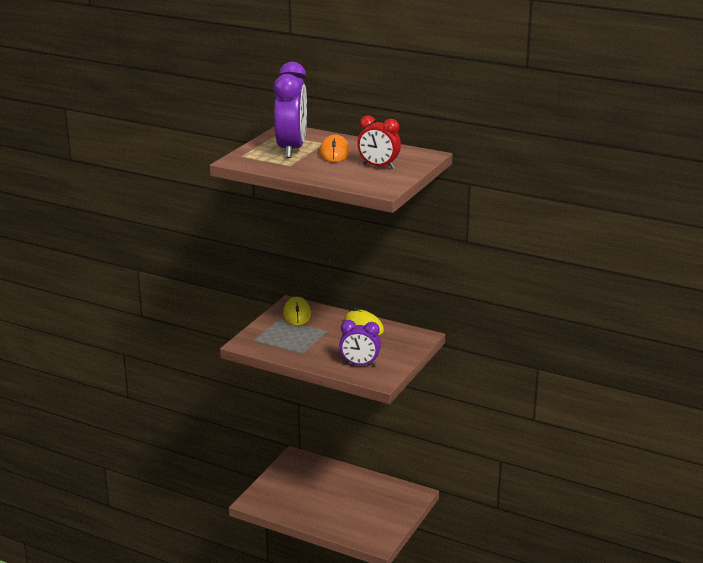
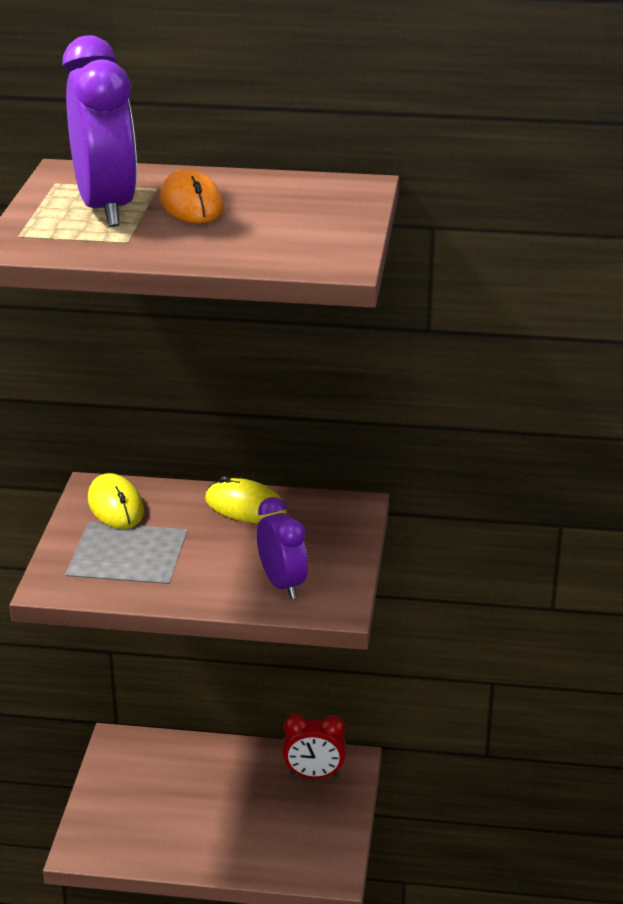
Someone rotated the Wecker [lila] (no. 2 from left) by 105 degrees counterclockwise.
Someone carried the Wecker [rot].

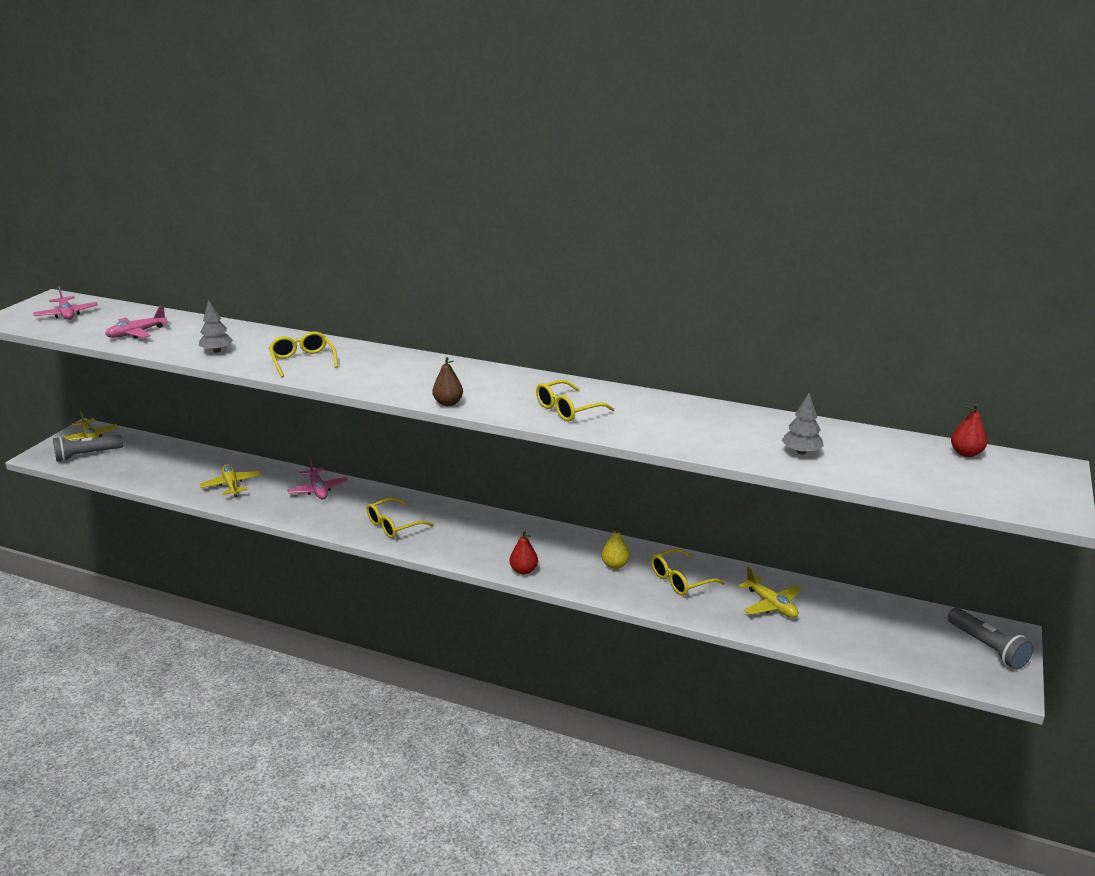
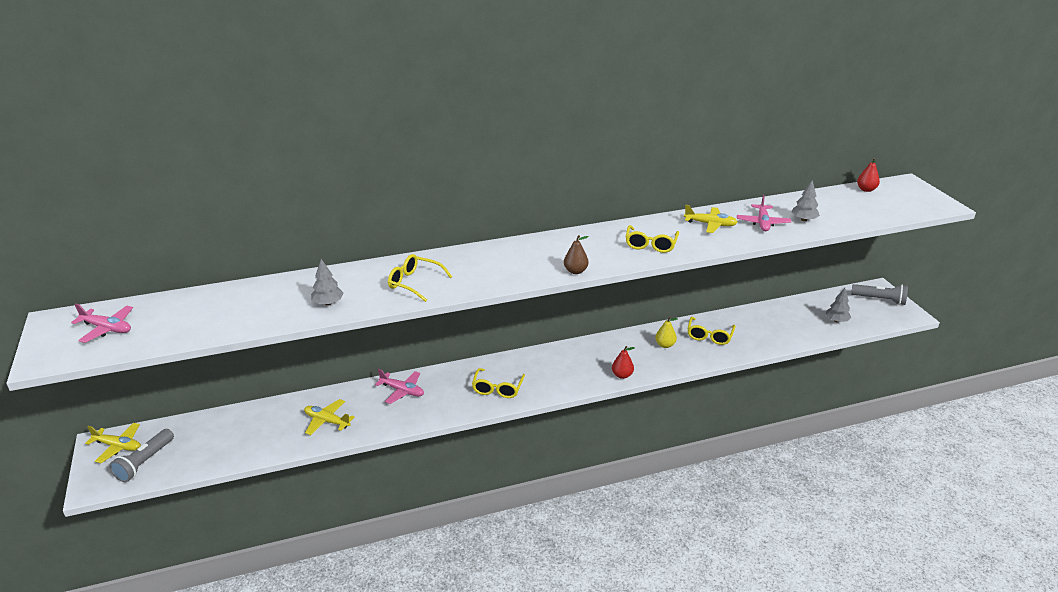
Someone carried the Flugzeug [rosa] (no. 2 from left in the first image).
Someone carried the Flugzeug [gelb] (no. 3 from left).
Someone put down the Baum [grau] (no. 3 from left).

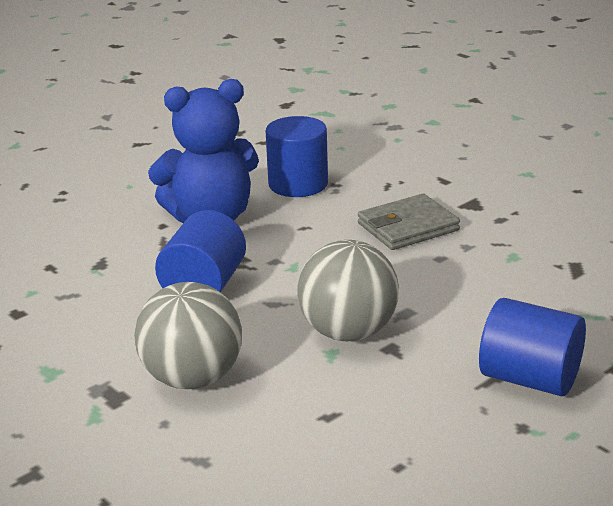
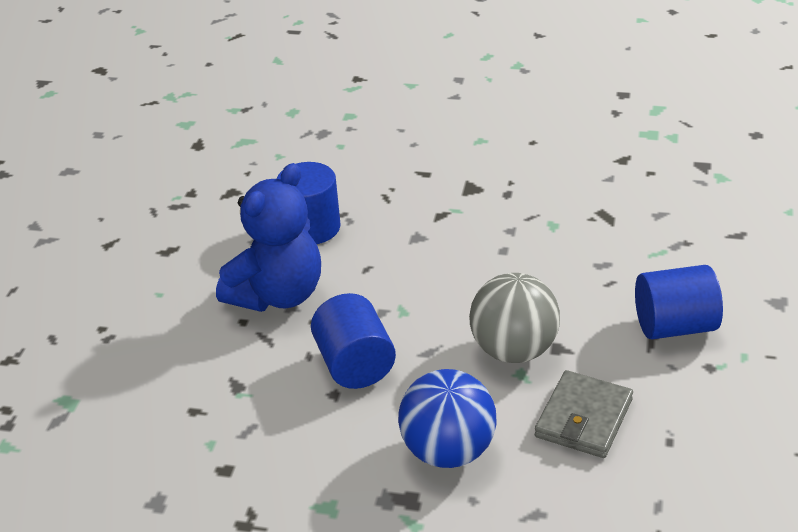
Someone repainted the Ball [grau] (no. 1 from left), which became the Ball [blau].
Someone carried the Geldbörse [grau].

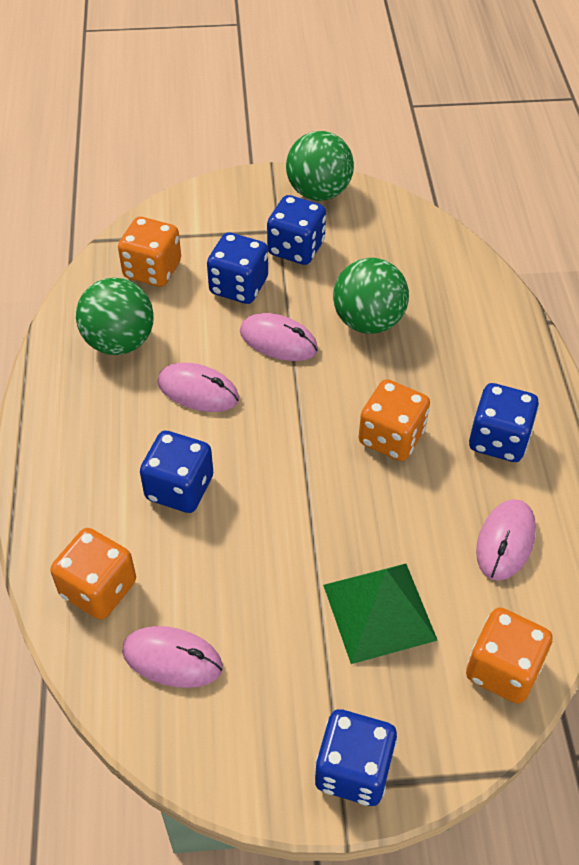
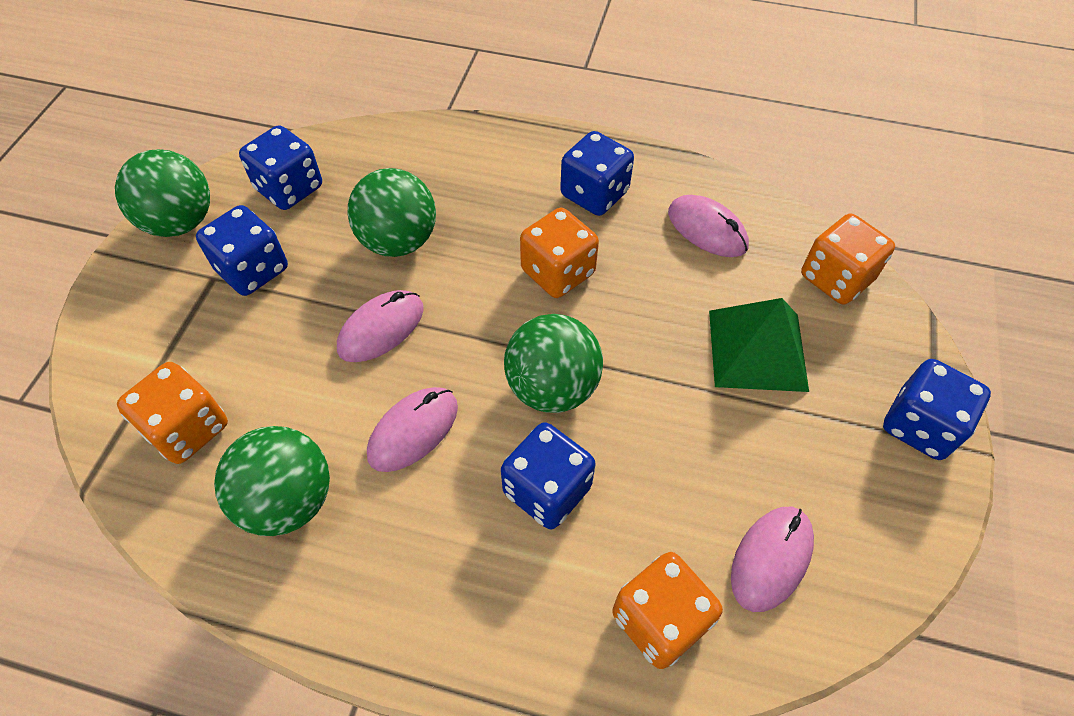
Someone carried the Spielwürfel [blau] (no. 2 from left).
Someone put down the Ball [grün] (no. 4 from left).

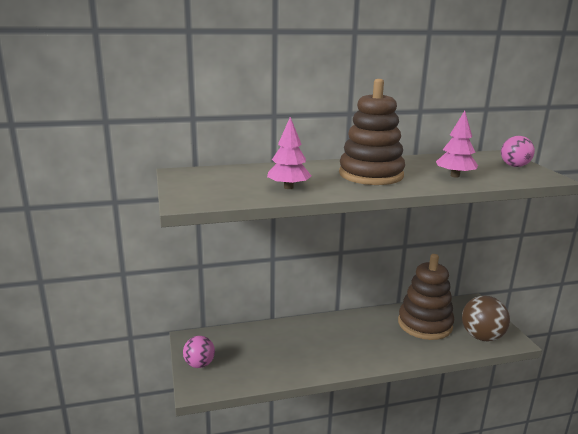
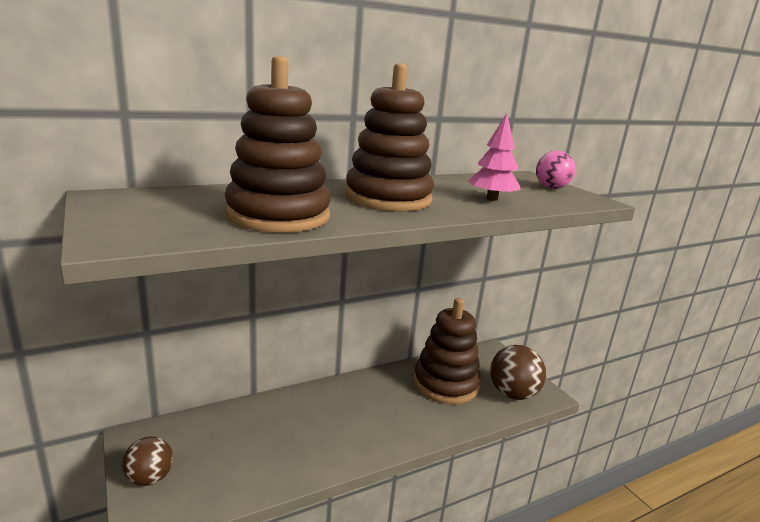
Someone repainted the Ball [rosa] (no. 1 from left), which became the Ball [braun] (no. 1 from left).
Someone swapped the Baum [rosa] (no. 1 from left) for the Stapelspielzeug [braun] (no. 1 from left).

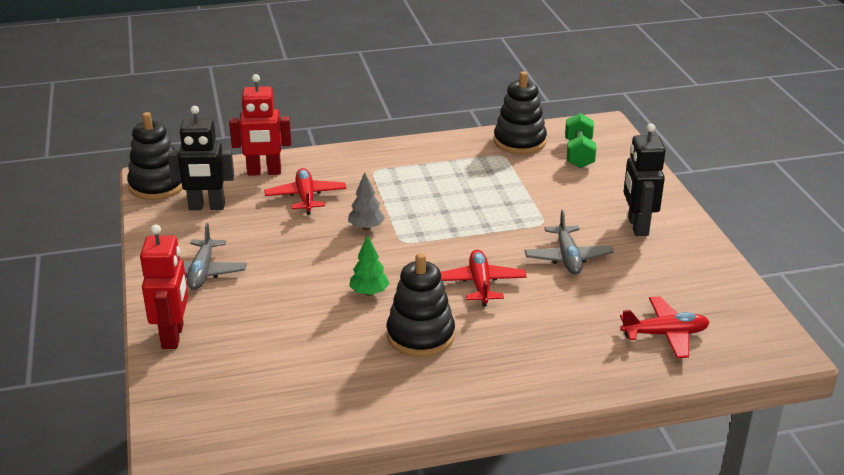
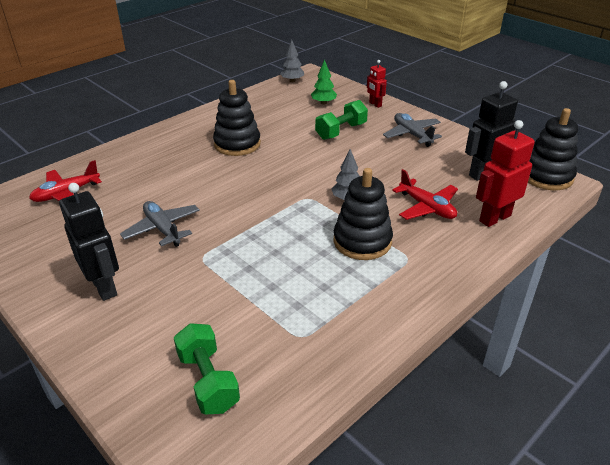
Someone scaled the Roboter [rot] (no. 1 from left) by 0.57.
Someone carried the Baum [grün].
Someone took away the Flugzeug [rot] (no. 2 from left).
Someone carried the Stapelspielzeug [schwarz] (no. 3 from left in the first image).
Someone put down the Baum [grau] (no. 1 from left).
Someone put down the Hantel [grün] (no. 2 from left).

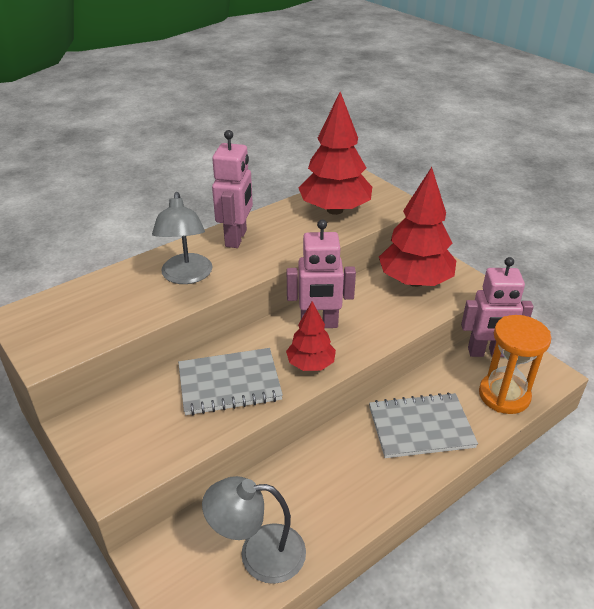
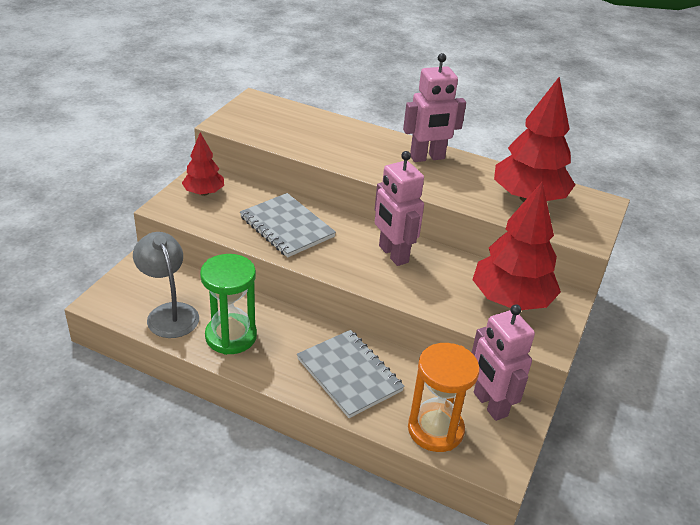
Someone took away the Lampe [grau] (no. 1 from left).
Someone carried the Baum [rot] (no. 1 from left).
Someone put down the Sanduhr [grün].

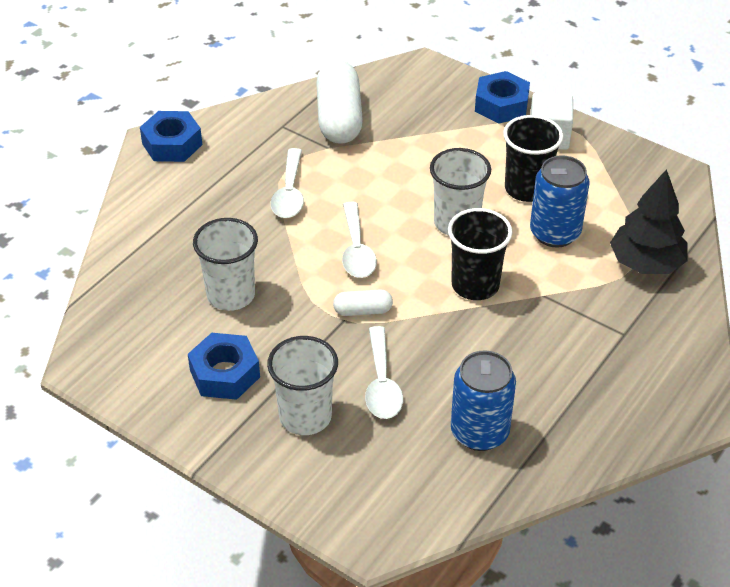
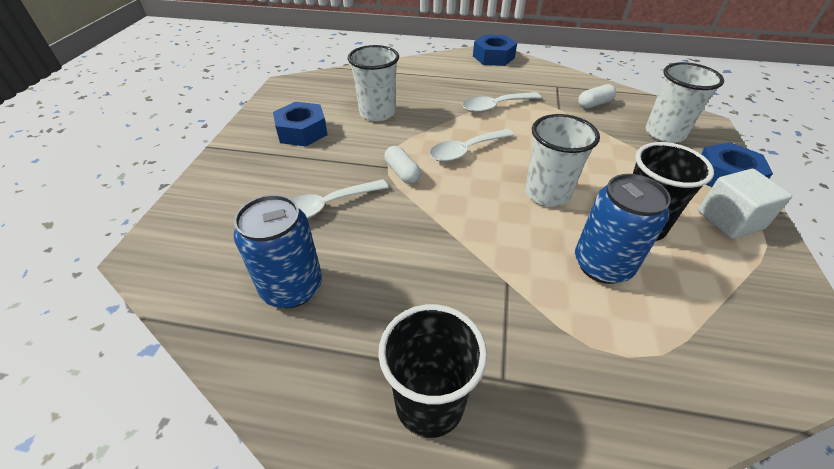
Someone carried the Becher [weiß] (no. 2 from left in the first image).
Someone scaled the Kapsel [weiß] (no. 1 from left in the first image) by 0.49.
Someone carried the Becher [schwarz] (no. 1 from left).
Someone took away the Baum [schwarz].

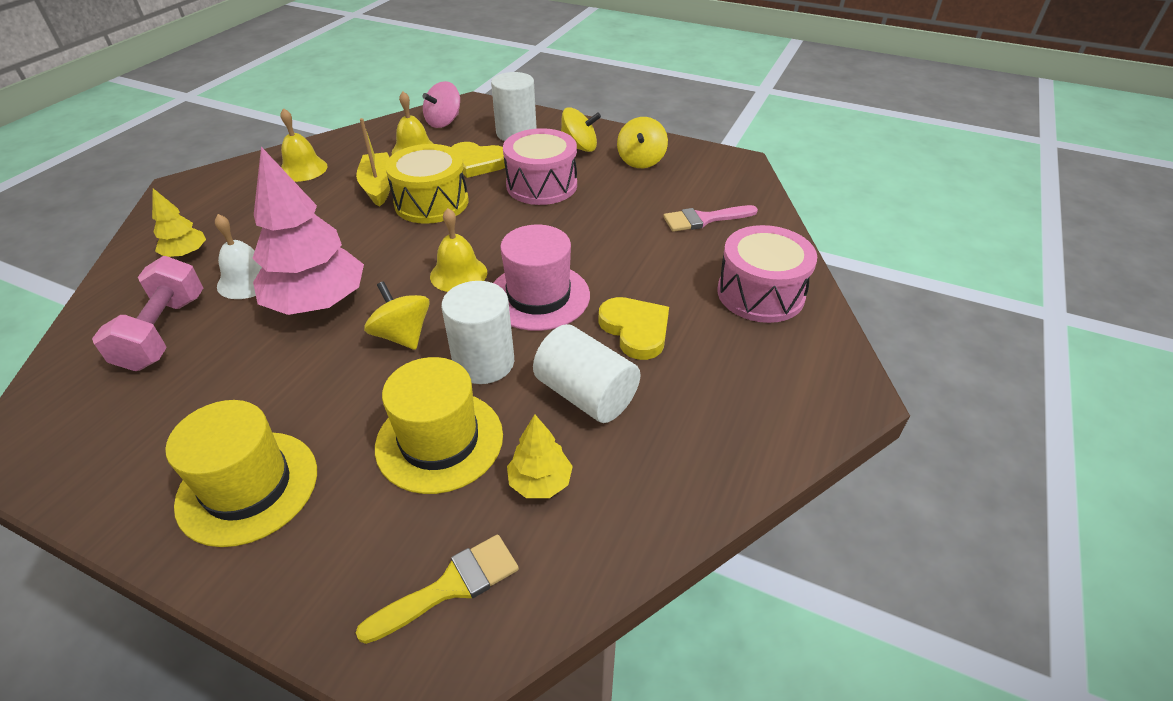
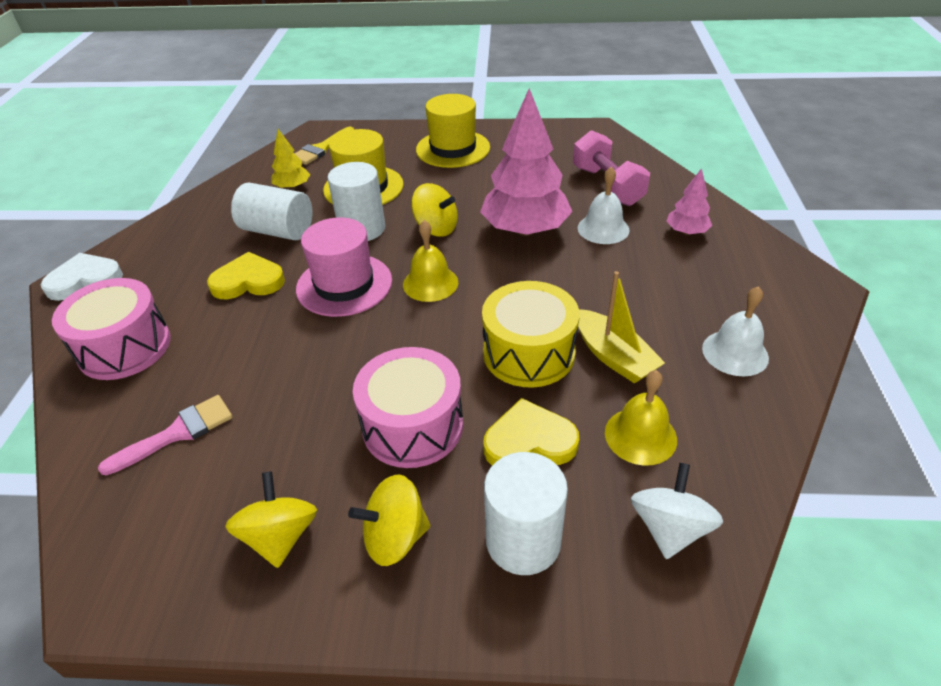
Someone repainted the Baum [gelb] (no. 1 from left), which became the Baum [rosa] (no. 2 from left).
Someone repainted the Glocke [gelb] (no. 1 from left), which became the Glocke [weiß] (no. 2 from left).
Someone repainted the Kreisel [rosa], which became the Kreisel [weiß].
Someone rotated the Herz [gelb] (no. 2 from left in the first image) by 135 degrees clockwise.
Someone put down the Herz [weiß].

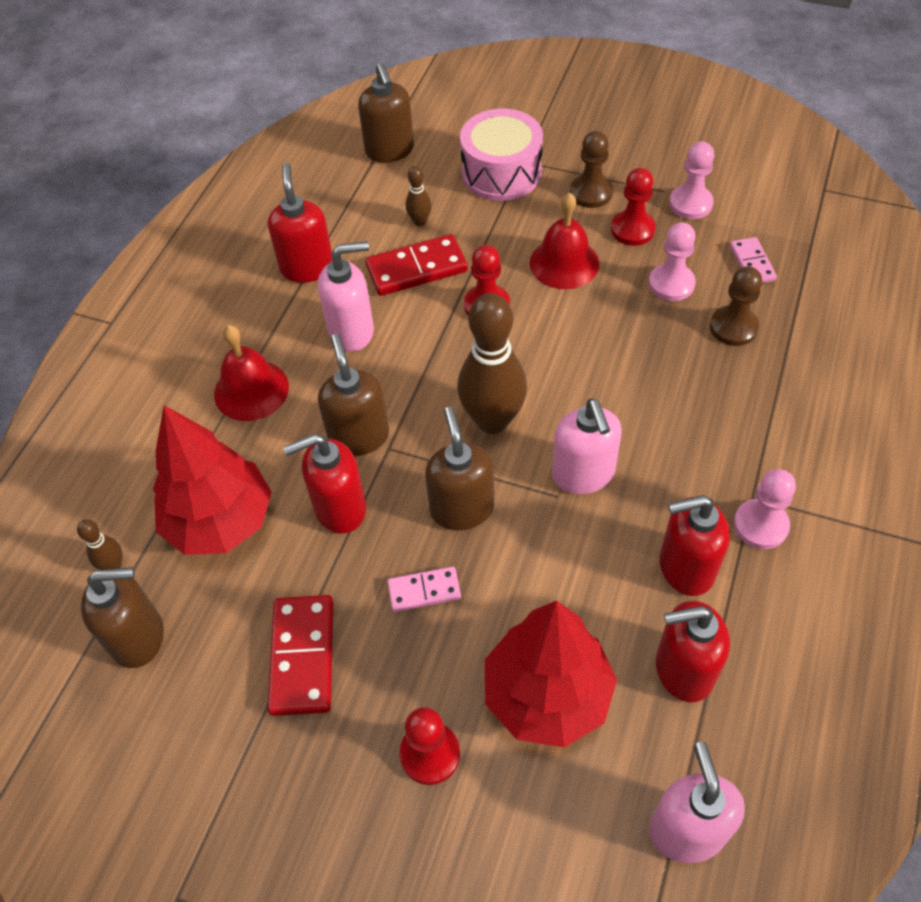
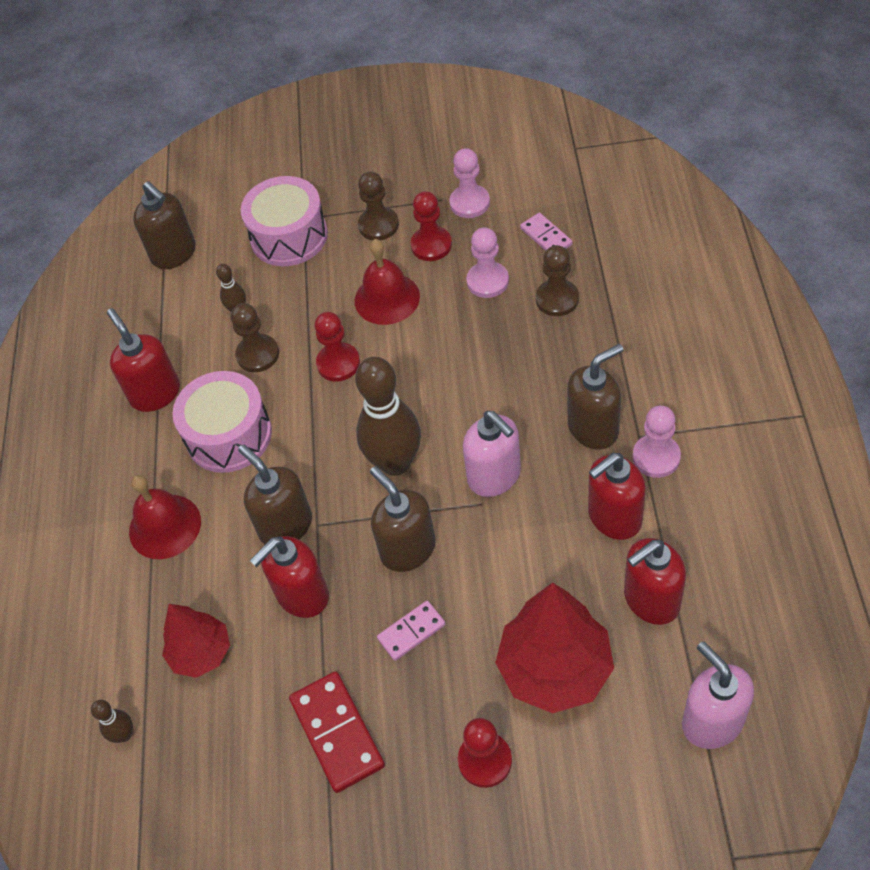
Someone carried the Seifenspender [braun] (no. 1 from left in the first image).
Someone scaled the Baum [rot] (no. 1 from left) by 0.61.
Someone swapped the Seifenspender [rosa] (no. 1 from left) for the Trommel [rosa] (no. 1 from left).
Someone swapped the Dominostein [rot] (no. 2 from left) for the Bauer [braun] (no. 1 from left).

